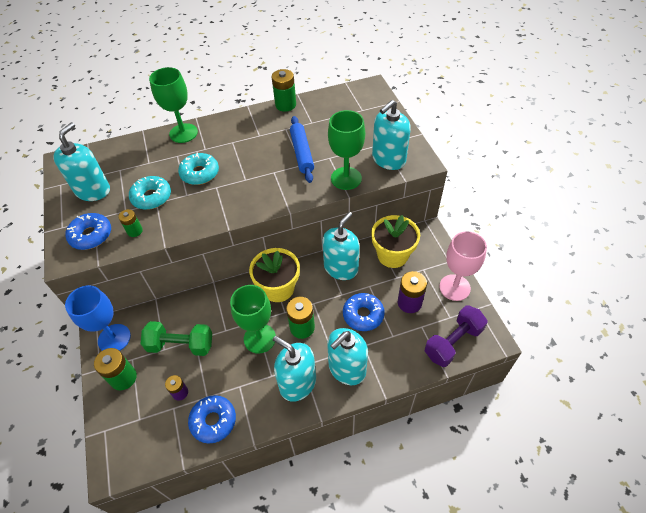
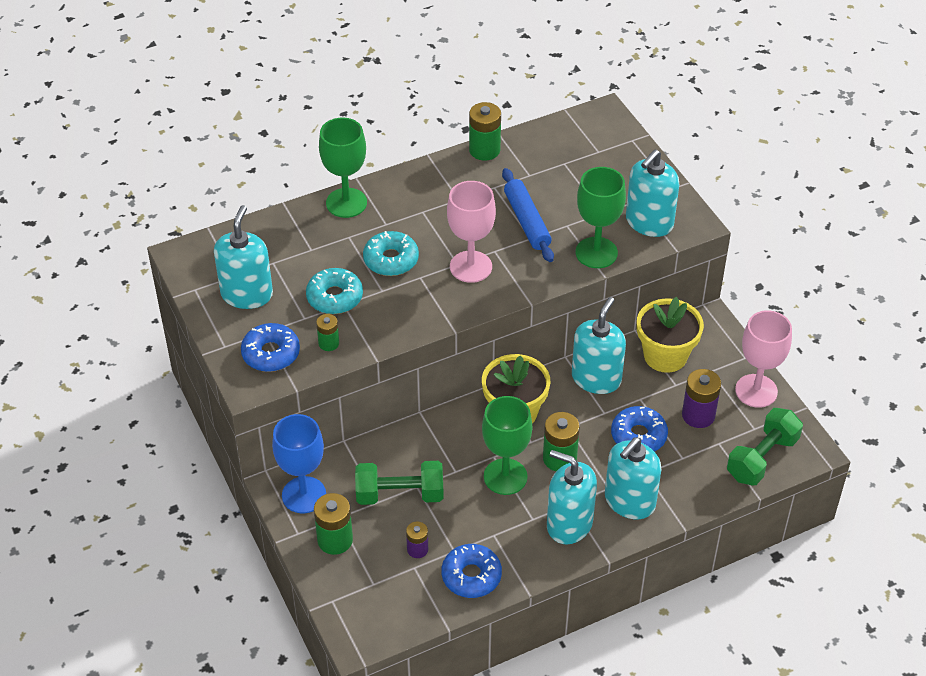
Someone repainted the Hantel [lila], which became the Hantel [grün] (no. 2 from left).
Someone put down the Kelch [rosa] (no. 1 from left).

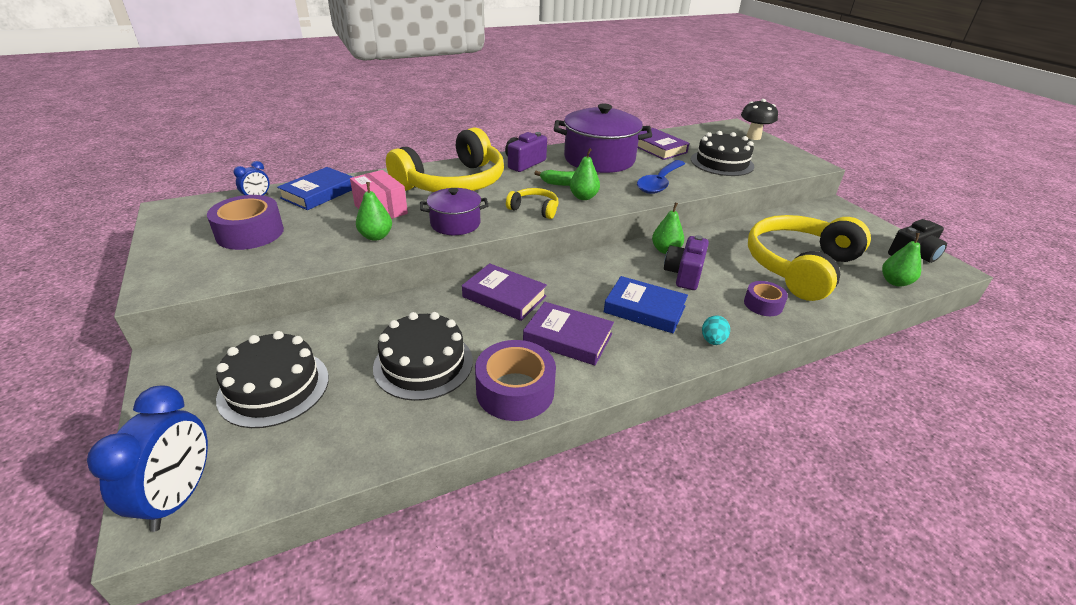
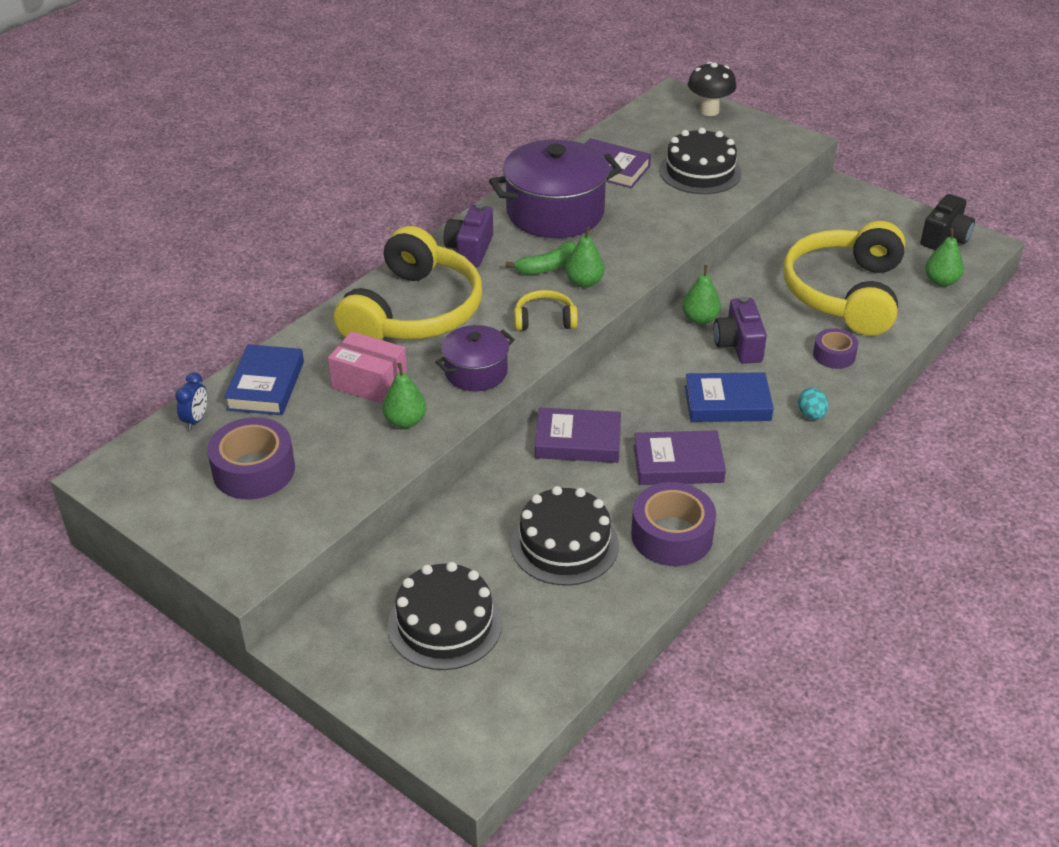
Someone took away the Wecker [blau] (no. 1 from left).
Someone took away the Löffel [blau].

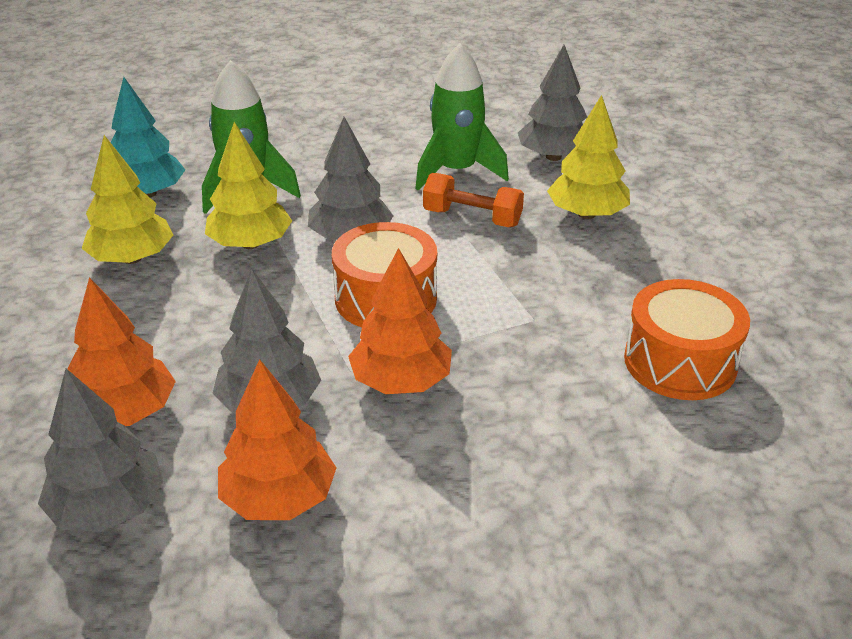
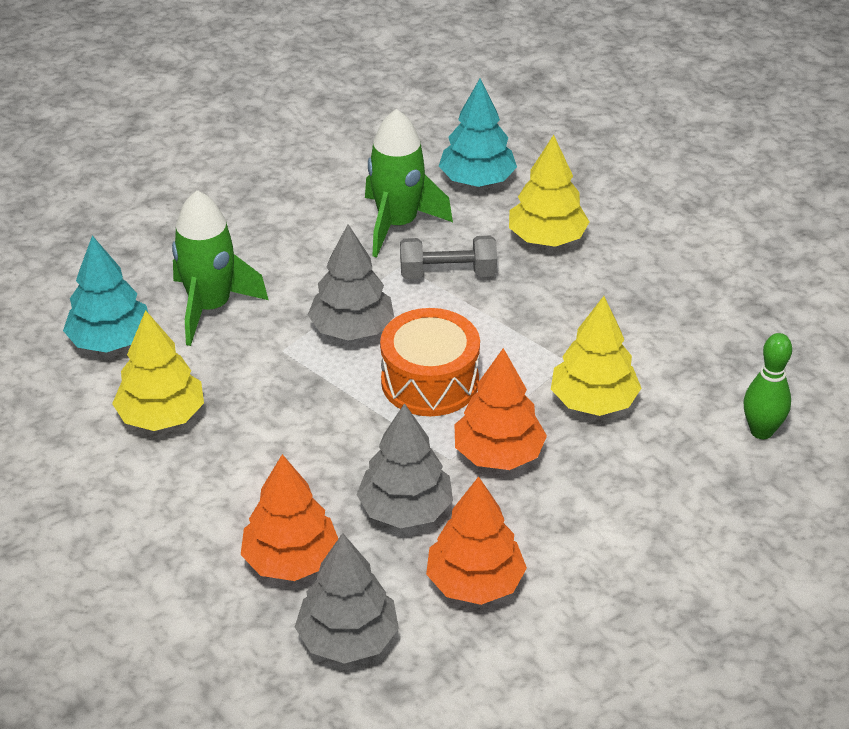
Someone carried the Baum [gelb] (no. 2 from left in the first image).
Someone repainted the Hantel [orange], which became the Hantel [grau].
Someone repainted the Baum [grau] (no. 4 from left), which became the Baum [türkis] (no. 2 from left).
Someone took away the Trommel [orange] (no. 2 from left).
Someone put down the Bowlingkegel [grün].

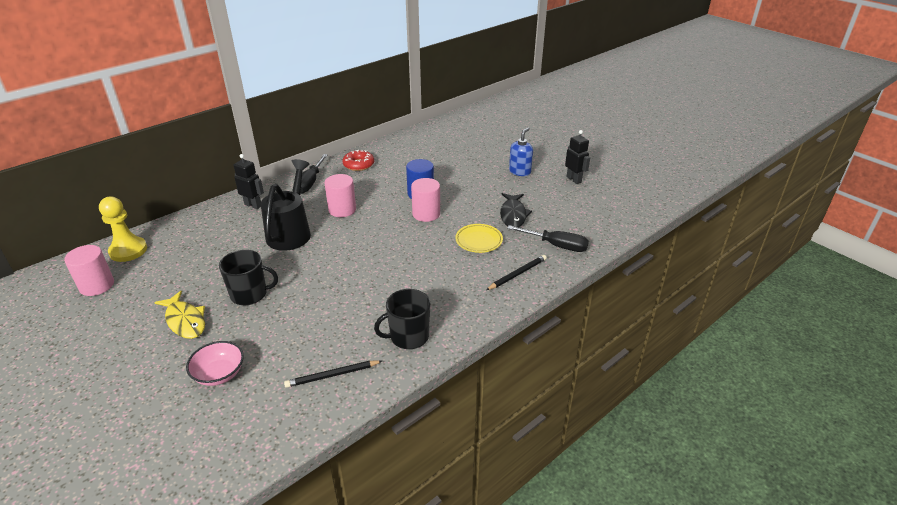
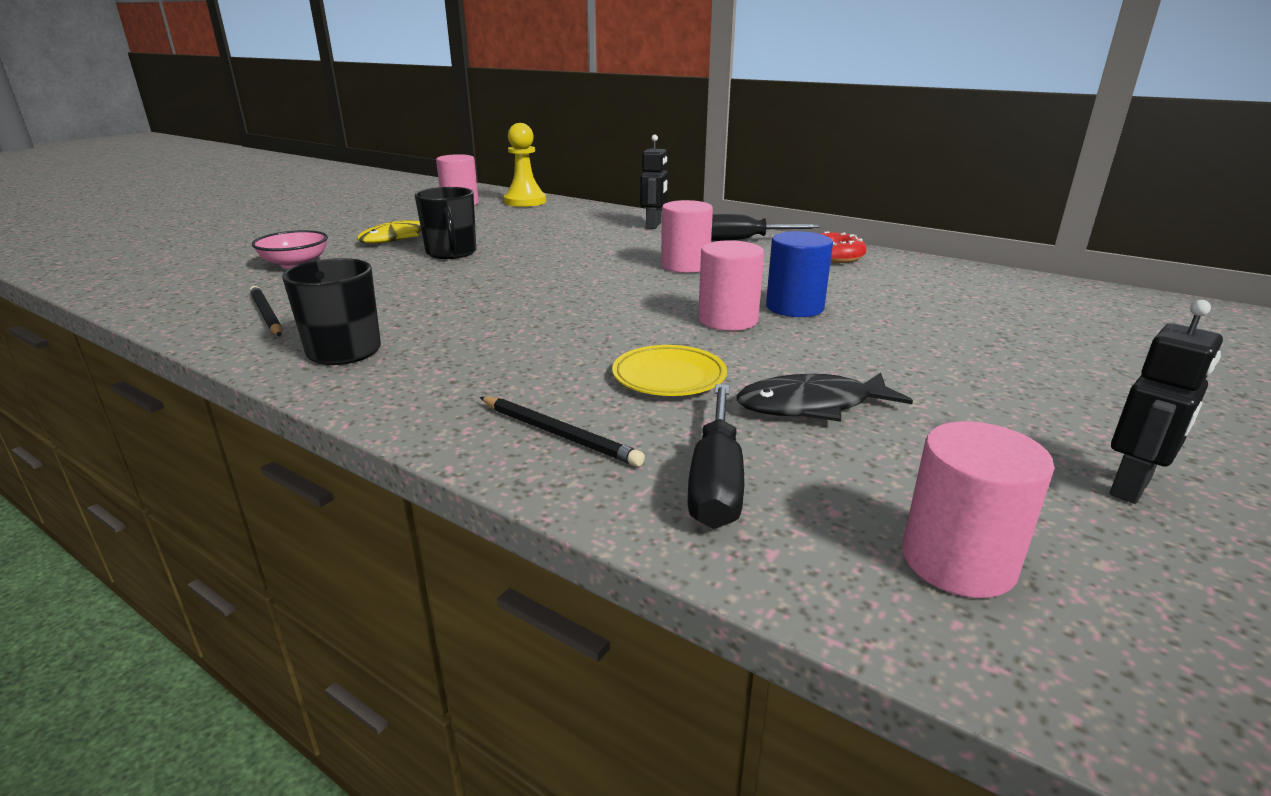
Someone took away the Gießkanne [schwarz].
Someone took away the Seifenspender [blau].
Someone put down the Vollzylinder [rosa] (no. 4 from left).

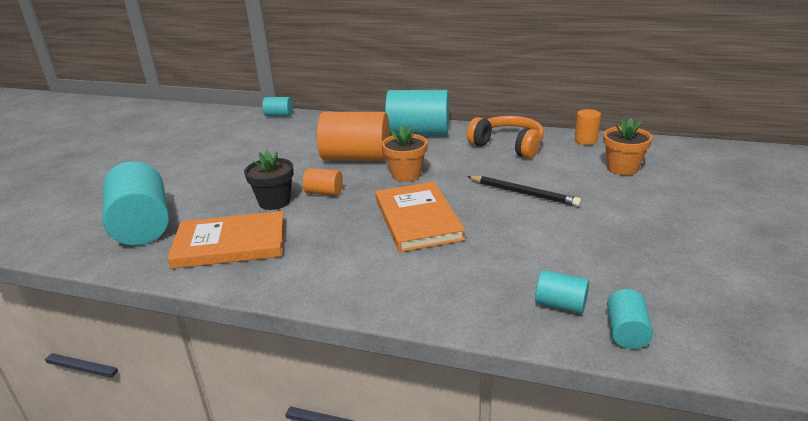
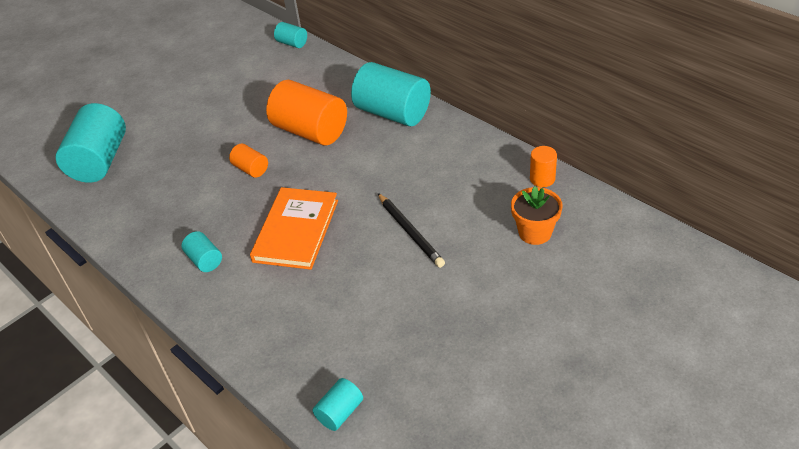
Someone took away the Buch [orange] (no. 1 from left).
Someone took away the Blumentopf [schwarz].
Someone took away the Blumentopf [orange] (no. 1 from left).
Someone took away the Kopfhörer [orange].
Someone carried the Vollzylinder [türkis] (no. 4 from left in the first image).

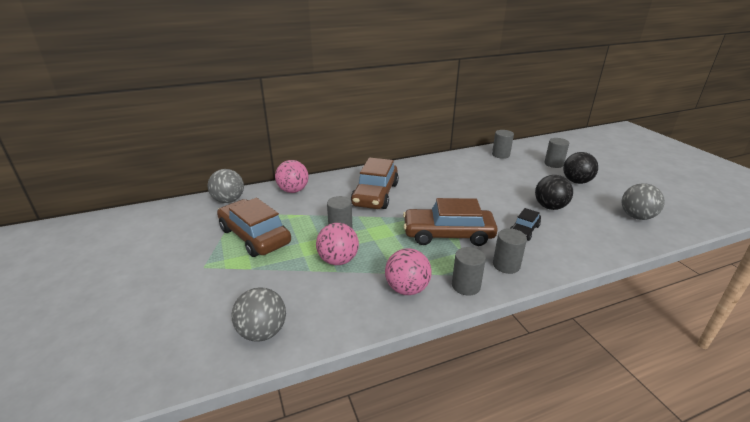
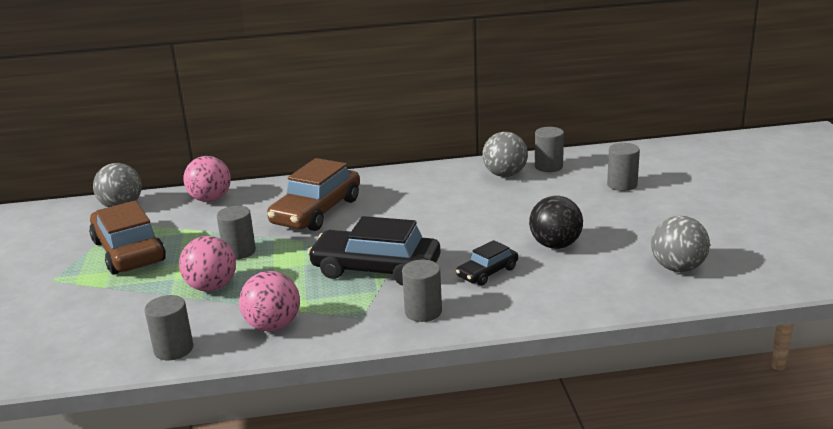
Someone carried the Ball [grau] (no. 2 from left).
Someone repainted the Auto [braun] (no. 3 from left), which became the Auto [schwarz] (no. 1 from left).
Someone carried the Vollzylinder [grau] (no. 2 from left in the first image).
Someone took away the Ball [schwarz] (no. 2 from left).

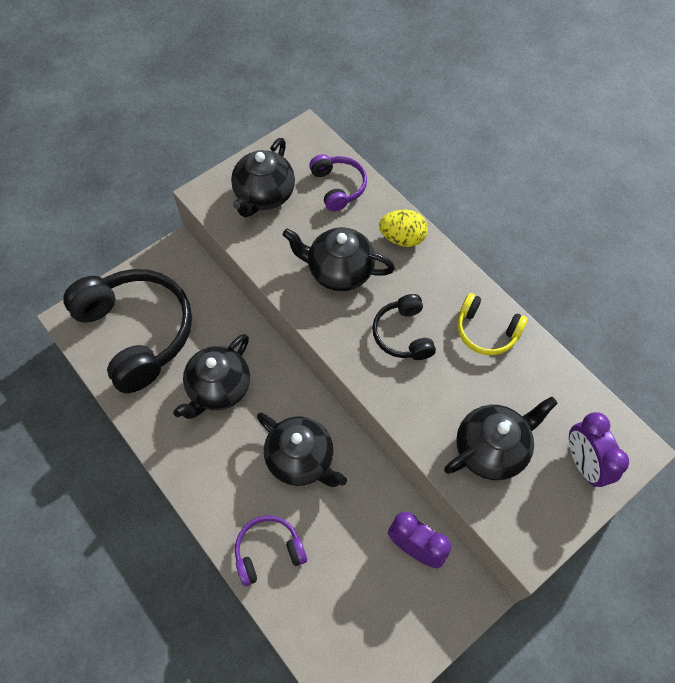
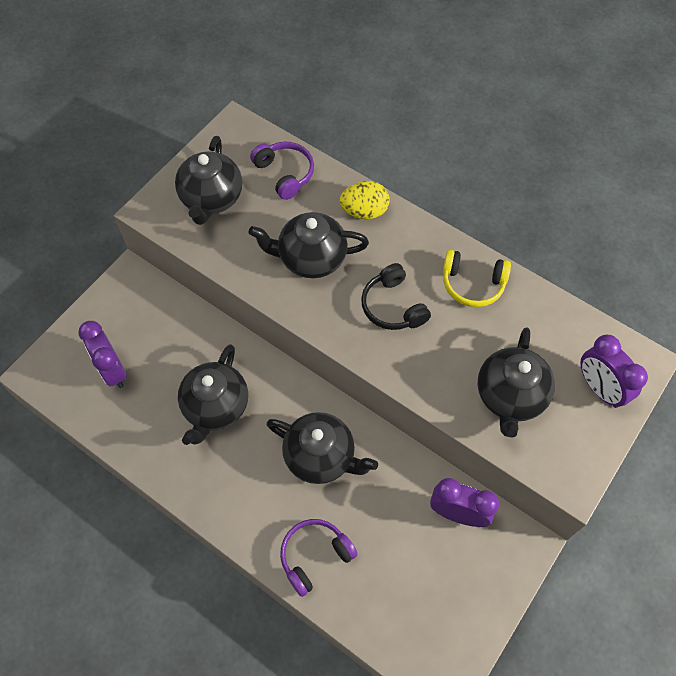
Someone swapped the Kopfhörer [schwarz] (no. 1 from left) for the Wecker [lila] (no. 1 from left).
Someone rotated the Teekanne [schwarz] (no. 5 from left) by 150 degrees clockwise.

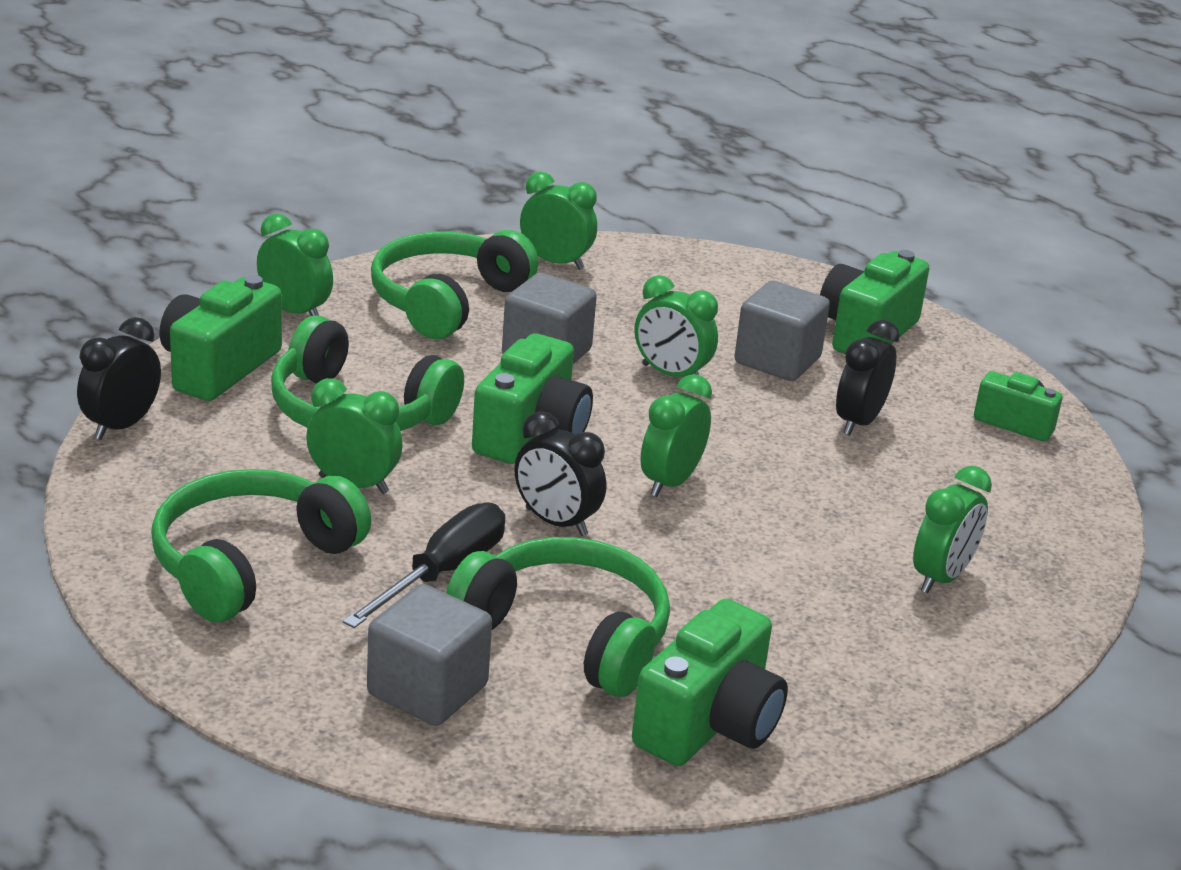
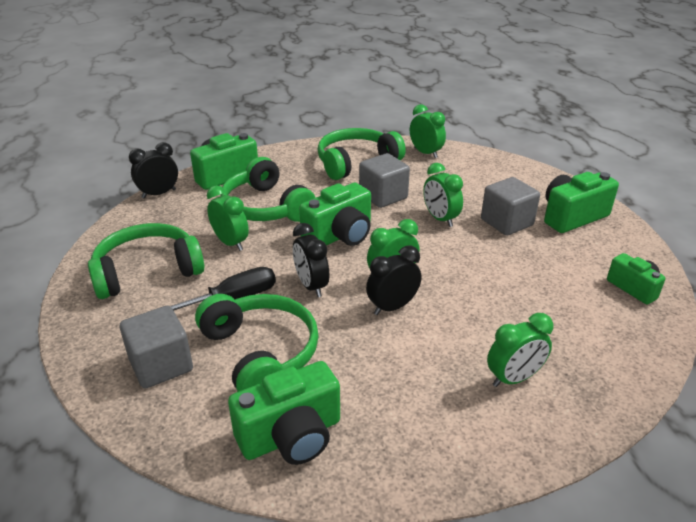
Someone took away the Wecker [grün] (no. 1 from left).
Someone carried the Wecker [schwarz] (no. 3 from left).

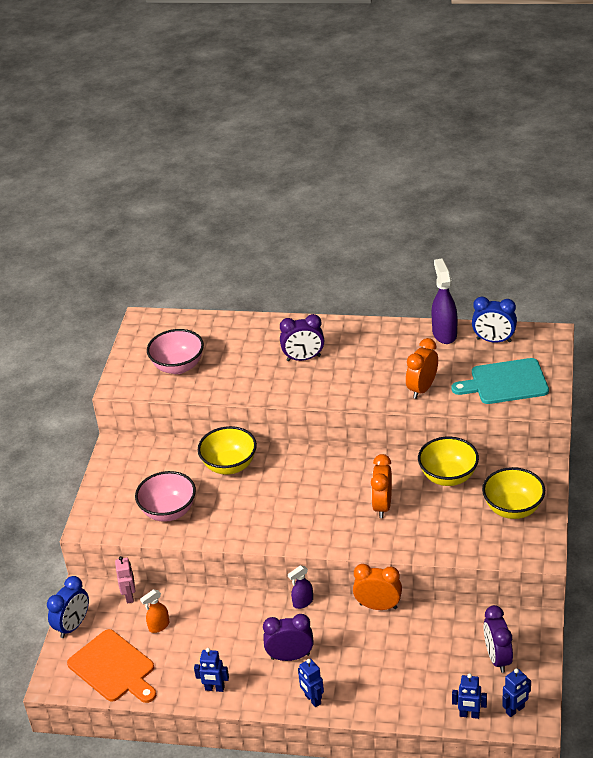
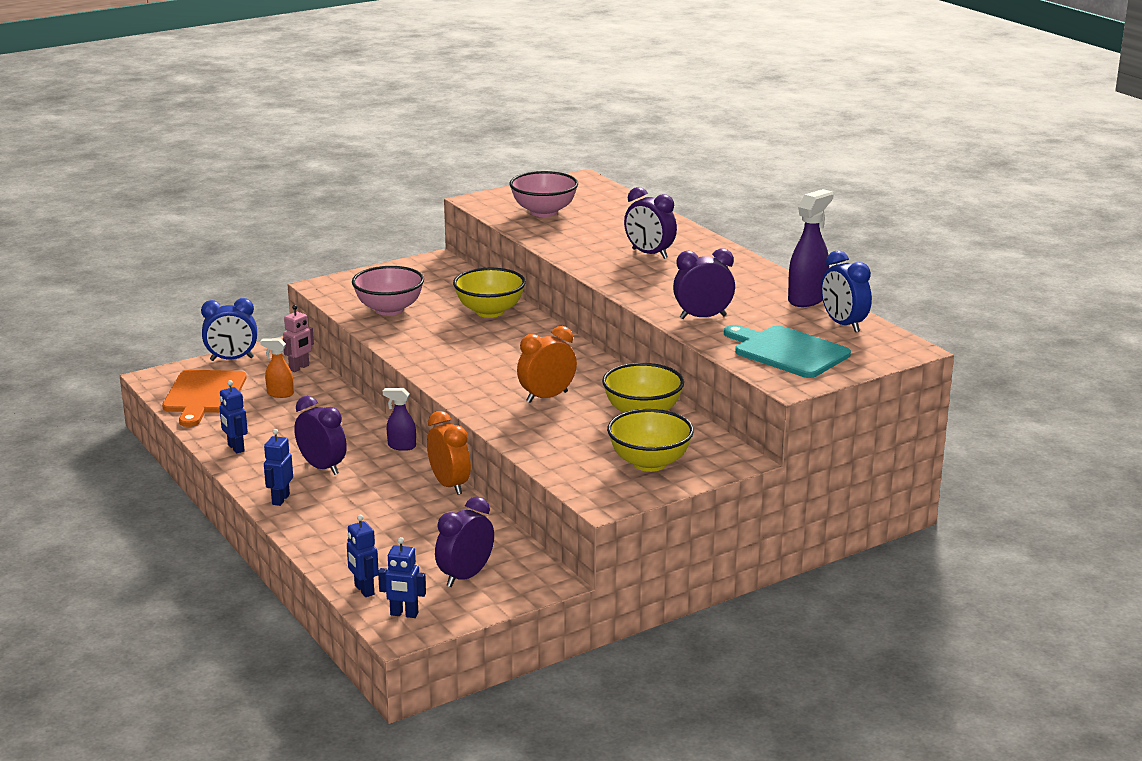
Someone repainted the Wecker [orange] (no. 3 from left), which became the Wecker [lila] (no. 4 from left).

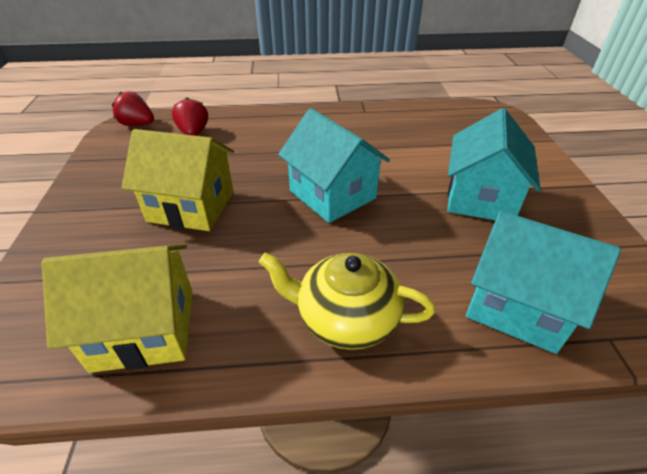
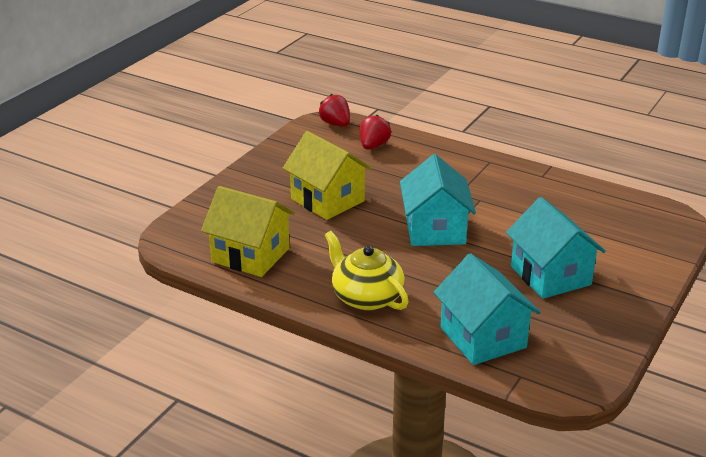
Someone rotated the Haus [türkis] (no. 2 from left in the first image) by 75 degrees counterclockwise.

